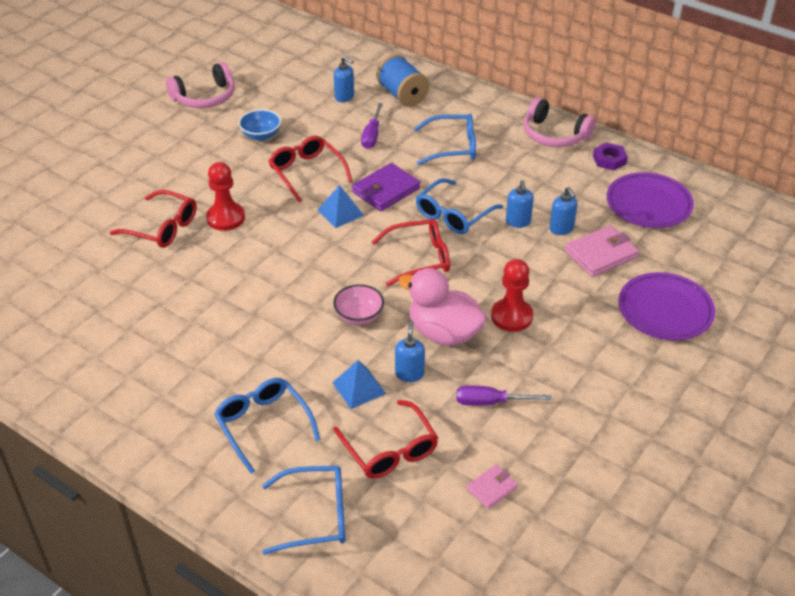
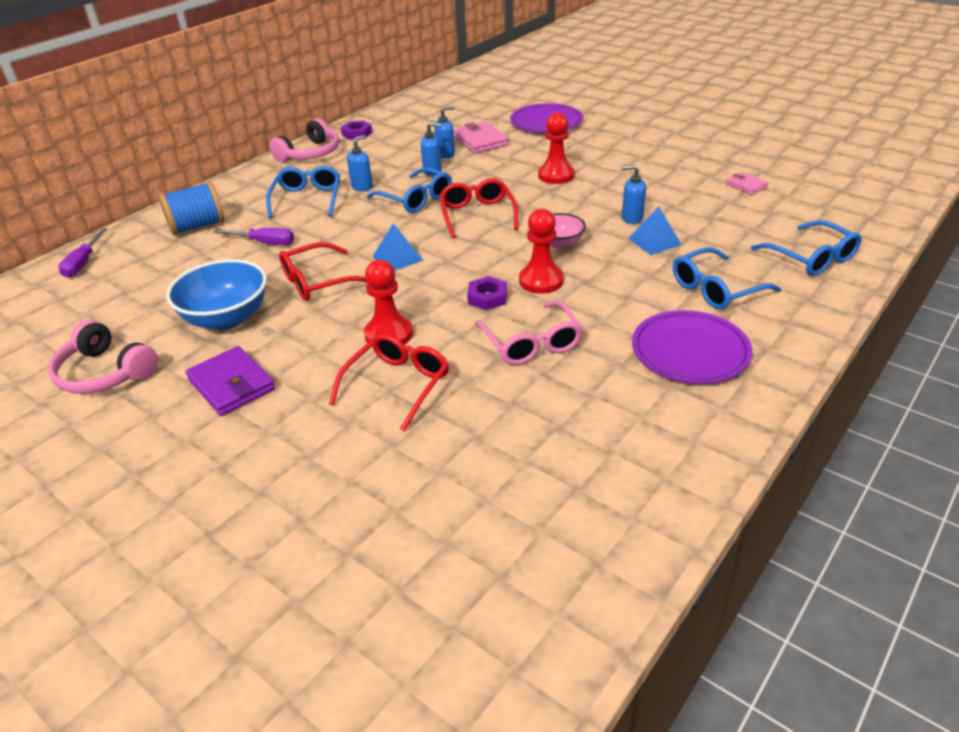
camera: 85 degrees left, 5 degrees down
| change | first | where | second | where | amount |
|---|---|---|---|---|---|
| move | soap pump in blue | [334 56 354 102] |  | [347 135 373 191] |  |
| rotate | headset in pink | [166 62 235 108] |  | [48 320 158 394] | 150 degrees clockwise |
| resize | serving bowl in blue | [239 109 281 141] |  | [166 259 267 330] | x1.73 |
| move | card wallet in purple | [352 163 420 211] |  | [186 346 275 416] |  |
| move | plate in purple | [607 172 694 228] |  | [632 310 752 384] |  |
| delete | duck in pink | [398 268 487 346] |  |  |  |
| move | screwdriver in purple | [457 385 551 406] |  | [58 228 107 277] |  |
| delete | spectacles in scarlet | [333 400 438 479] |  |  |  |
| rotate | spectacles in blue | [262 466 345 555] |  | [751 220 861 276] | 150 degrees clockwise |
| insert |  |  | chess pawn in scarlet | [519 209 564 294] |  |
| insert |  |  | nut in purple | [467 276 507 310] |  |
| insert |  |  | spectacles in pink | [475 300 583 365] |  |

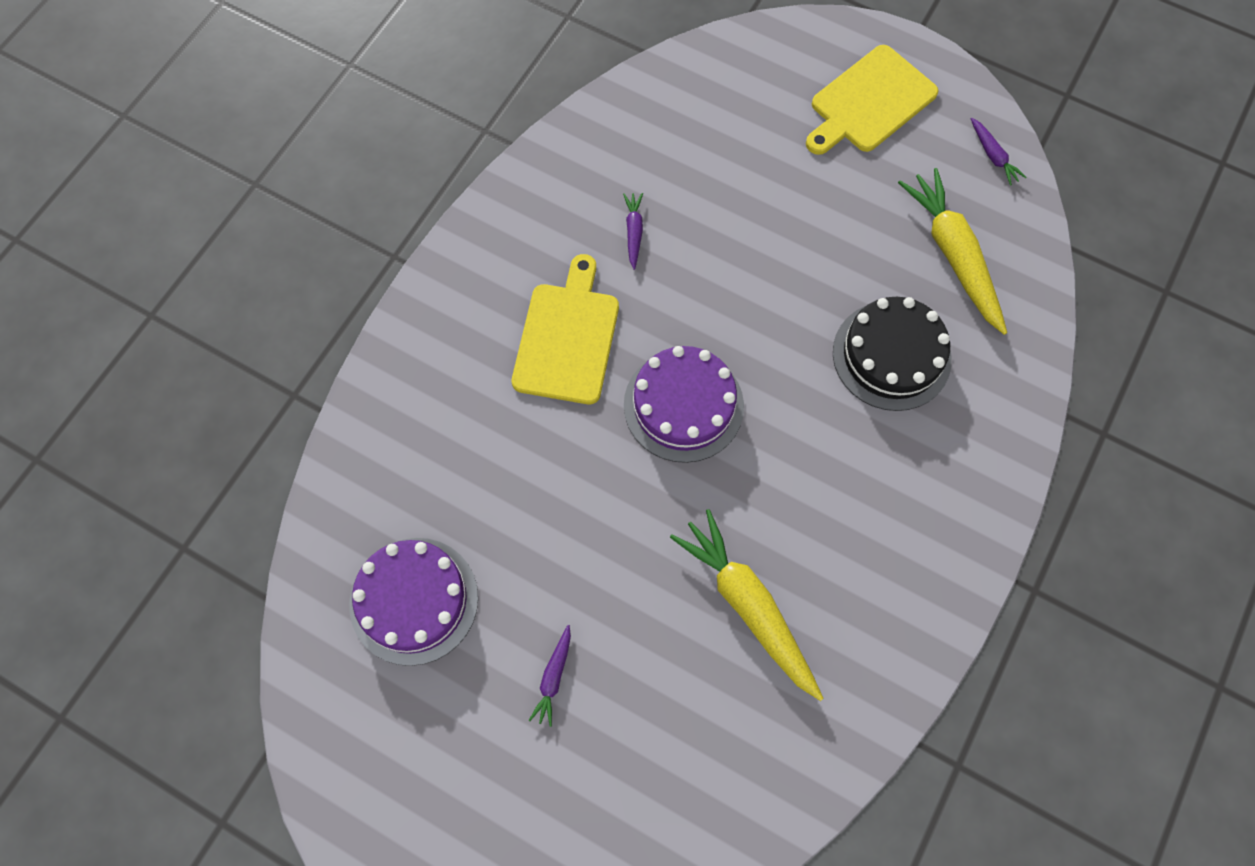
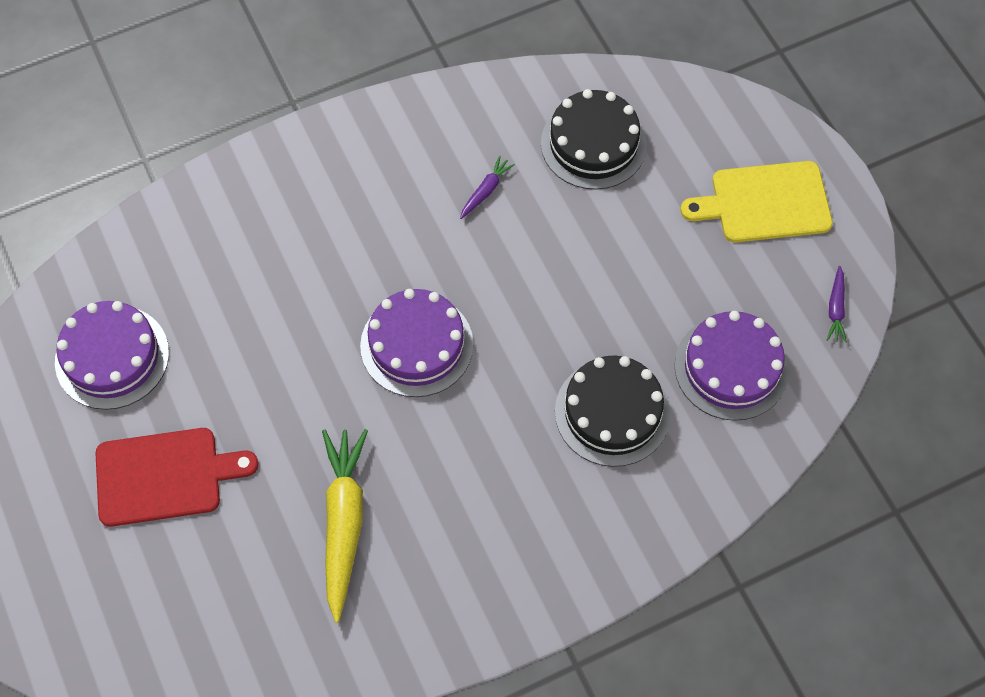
camera: 35 degrees right, 5 degrees down
| change | first | where | second | where | amount |
|---|---|---|---|---|---|
| replace | toy carrot in yellow | [898 168 1007 335] | cake in purple | [675 311 789 421] |  |
| delete | cutting board in yellow | [512 254 619 404] |  |  |  |
| replace | toy carrot in purple | [529 625 571 727] | cutting board in scarlet | [96 428 259 527] |  |
| insert |  |  | cake in ebony | [541 89 647 190] |  |

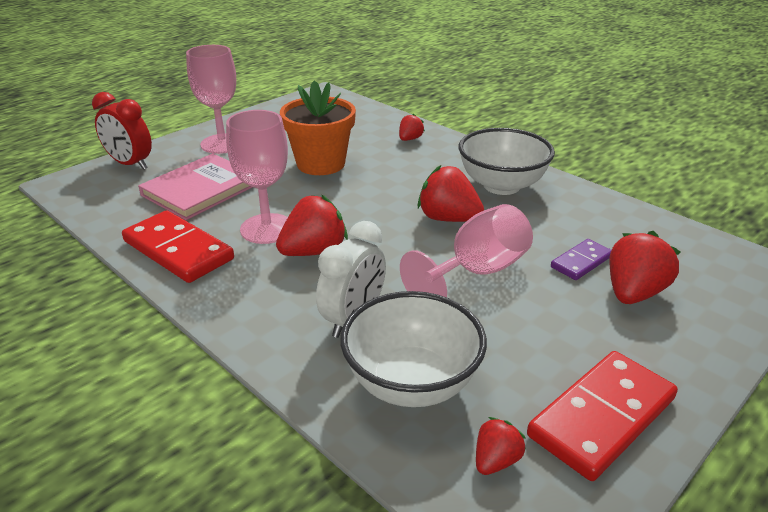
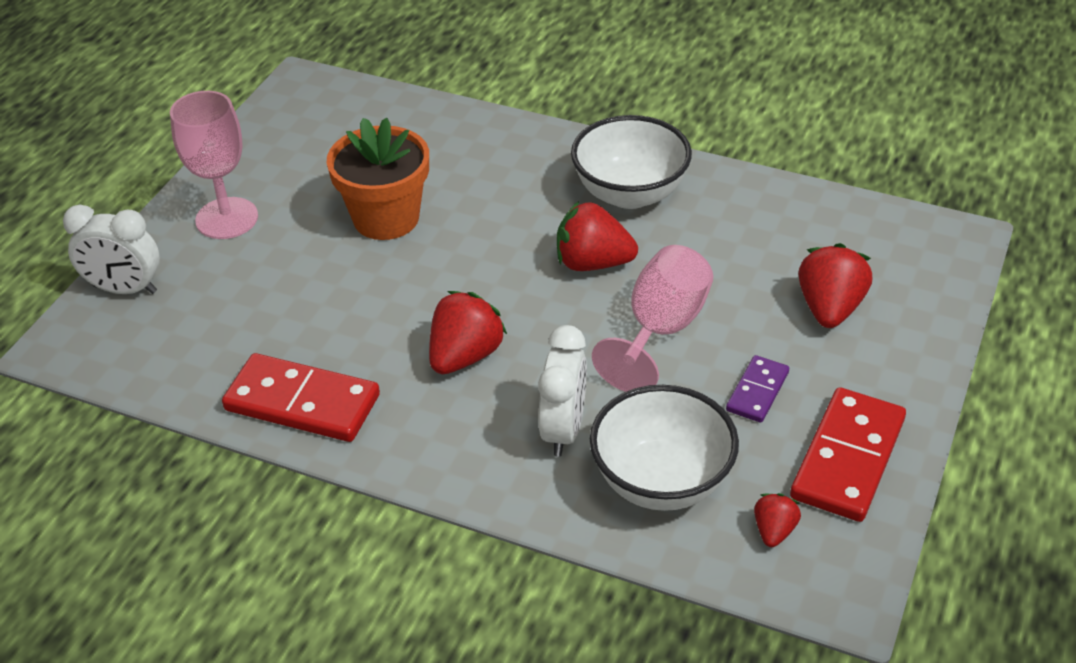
camera: 20 degrees left, 10 degrees up
| change | first | where | second | where | amount |
|---|---|---|---|---|---|
| recolor | alarm clock in scarlet | [92 92 152 170] | alarm clock in snow-white | [63 204 160 294] |  |
| delete | chalice in pink | [226 110 288 244] |  |  |  |
| delete | strawberry in scarlet | [399 114 425 141] |  |  |  |
| delete | hardback in pink | [138 154 253 220] |  |  |  |
| move | domino piece in purple | [551 239 611 280] |  | [726 355 789 423] |  |

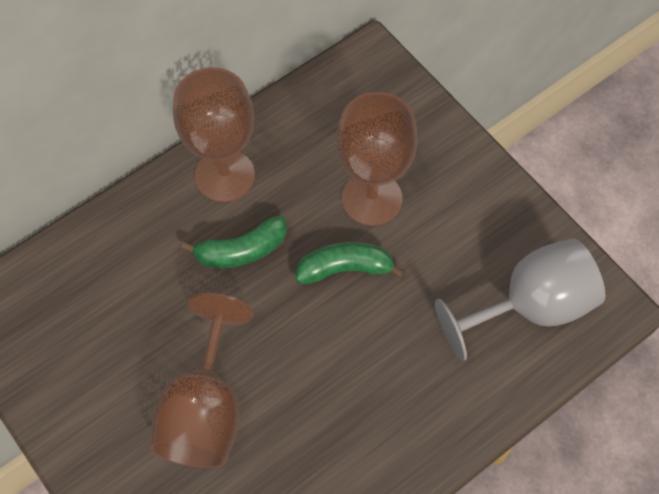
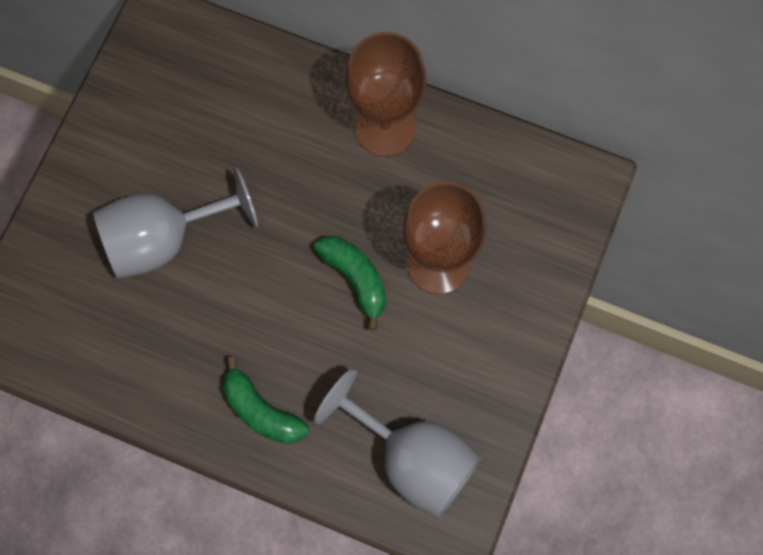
camera: 60 degrees right, 10 degrees up
| change | first | where | second | where | amount |
|---|---|---|---|---|---|
| move | banana in emerald | [181 216 287 269] |  | [223 357 309 444] |  |
| recolor | chalice in russet | [150 293 253 468] | chalice in gray | [93 167 258 278] |  |

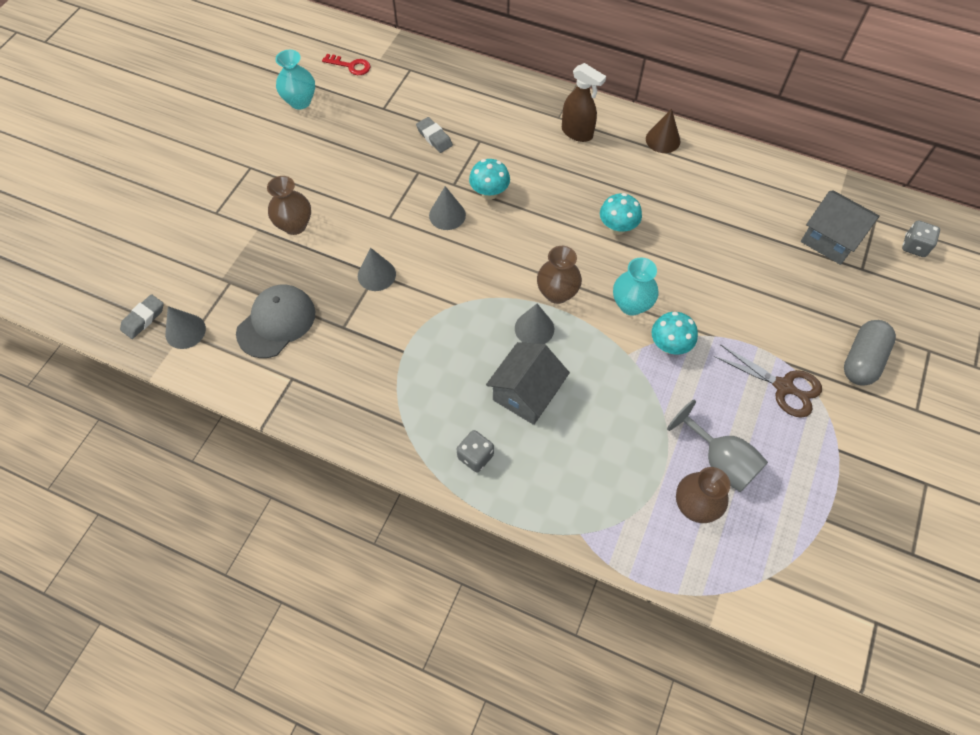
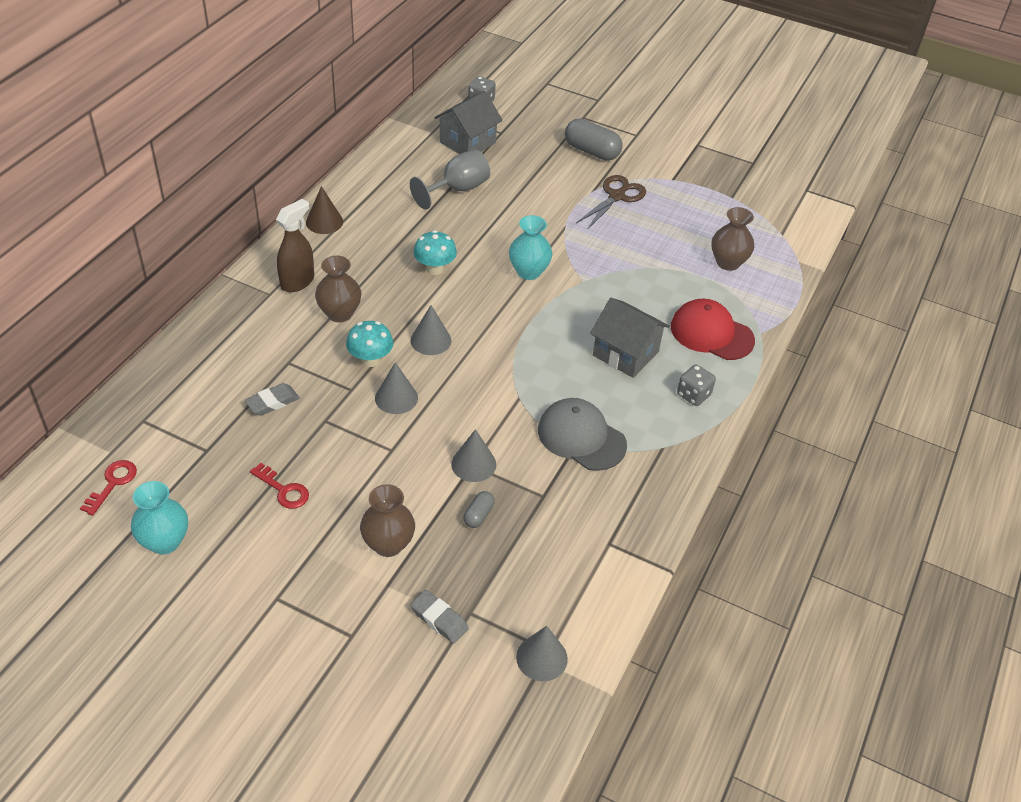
camera: 90 degrees left, 15 degrees down
| change | first | where | second | where | amount |
|---|---|---|---|---|---|
| move | vase in russet | [537 246 582 304] |  | [315 256 361 322] |  |
| move | cap in gray | [236 285 315 358] |  | [538 398 627 471] |  |
| move | gum eraser in gray | [120 294 164 339] |  | [410 590 469 643] |  |
| move | cone in gray | [515 304 554 344] |  | [411 305 451 355] |  |
| delete | fungus in turquoise | [651 312 698 355] |  |  |  |
| move | chalice in gray | [667 399 768 492] |  | [410 149 490 210] |  |
| insert |  |  | cap in scarlet | [671 299 755 360] |  |
| insert |  |  | latchkey in scarlet | [250 463 309 509] |  |
| insert |  |  | capsule in gray | [463 491 495 528] |  |

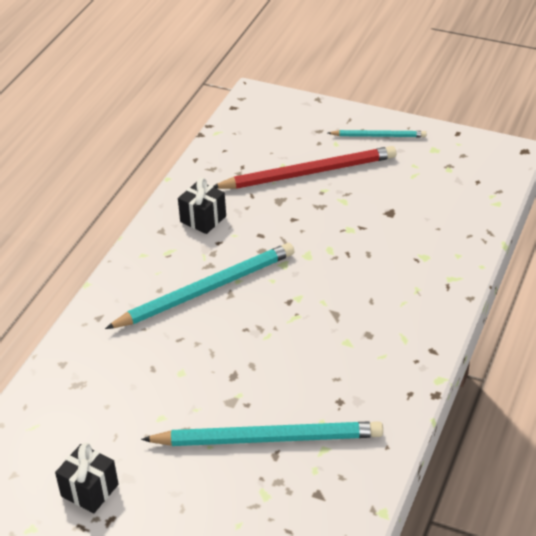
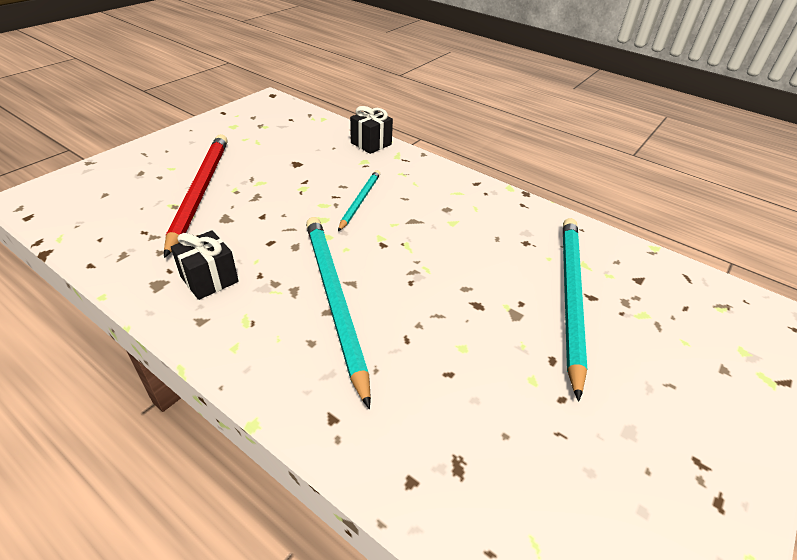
camera: 80 degrees left, 0 degrees up
| change | first | where | second | where | amount |
|---|---|---|---|---|---|
| move | wooden pencil in turquoise | [328 130 426 137] |  | [338 170 380 231] |  |
| move | present in ebony | [55 443 118 513] |  | [350 106 393 154] |  |

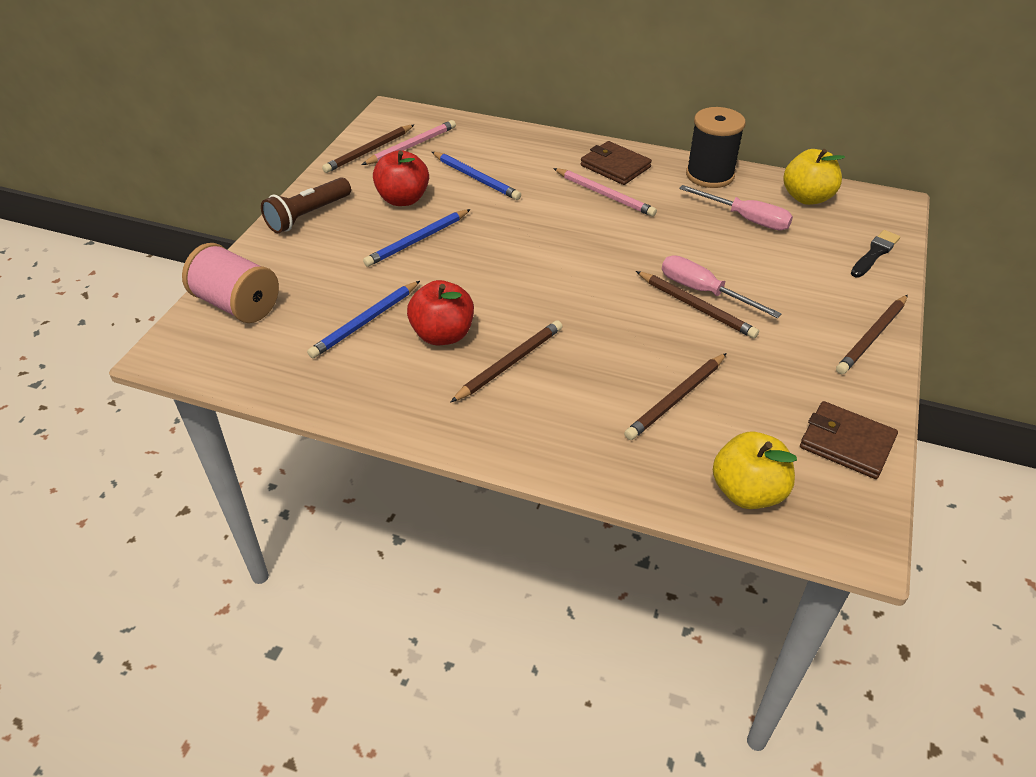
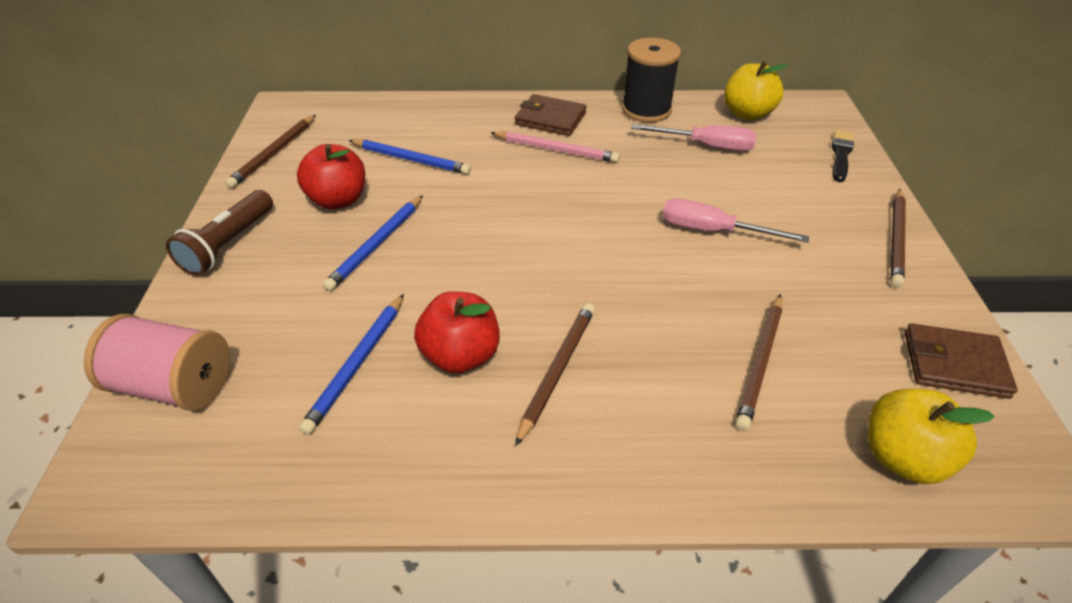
camera: 20 degrees left, 0 degrees up
| change | first | where | second | where | amount |
|---|---|---|---|---|---|
| delete | wooden pencil in pink | [362 120 456 165] |  |  |  |
| delete | wooden pencil in russet | [636 271 759 339] |  |  |  |

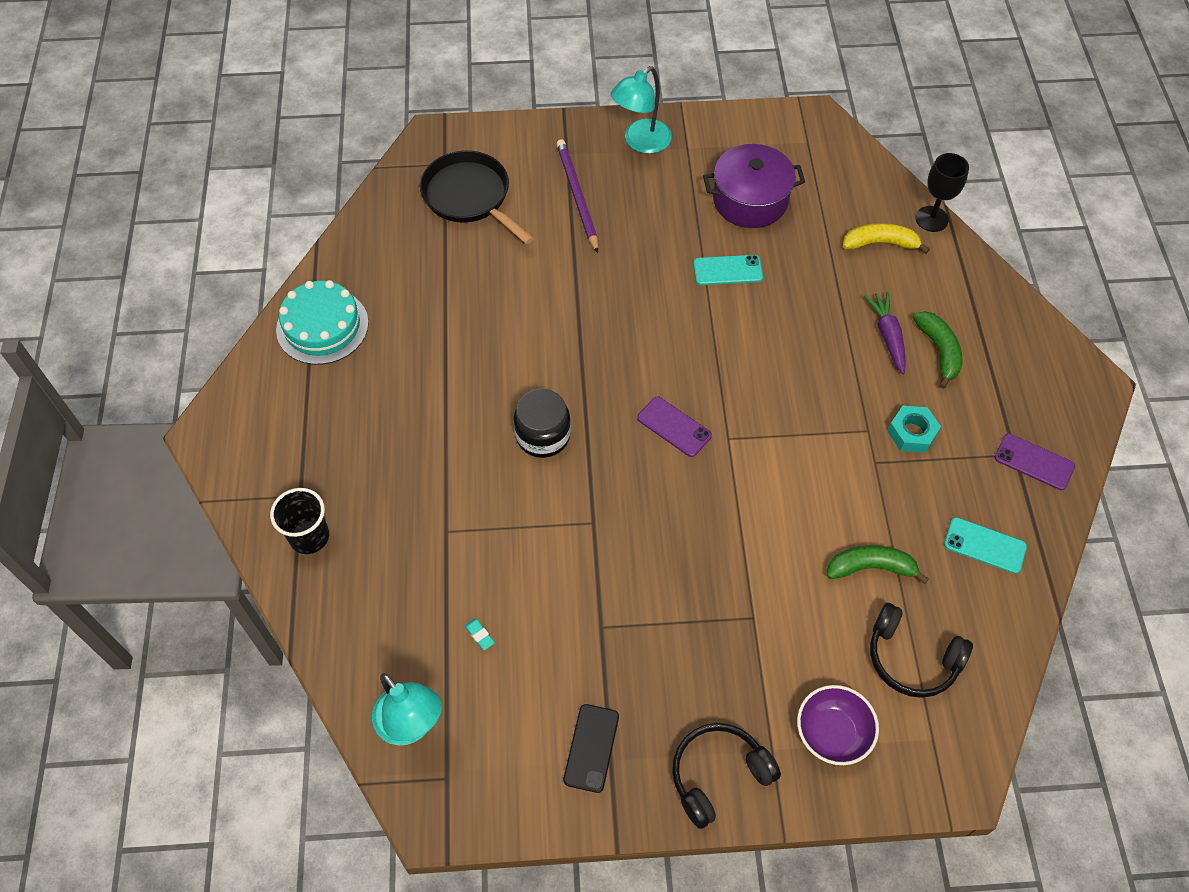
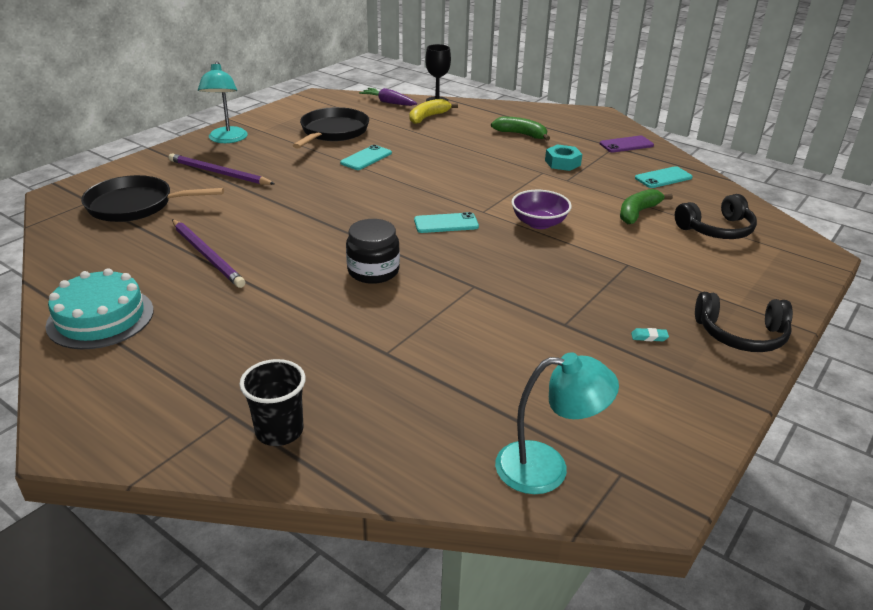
camera: 50 degrees left, 25 degrees down
| change | first | where | second | where | amount |
|---|---|---|---|---|---|
| replace | pot in purple | [703 144 805 228] | skillet in ebony | [292 107 369 149] |  |
| move | toy carrot in purple | [864 292 906 374] |  | [359 88 417 106] |  |
| recolor | phone in purple | [637 396 712 457] | phone in turquoise | [414 212 479 233] |  |
| move | gum eraser in turquoise | [465 618 495 650] |  | [631 328 669 341] |  |
| move | serving bowl in purple | [797 685 879 765] |  | [511 190 572 229] |  |
| delete | phone in ebony | [563 704 619 793] |  |  |  |
| rotate | headset in ebony | [672 723 781 829] |  | [695 292 793 352] | 90 degrees counterclockwise |
| insert |  |  | wooden pencil in purple | [172 219 245 288] |  |

